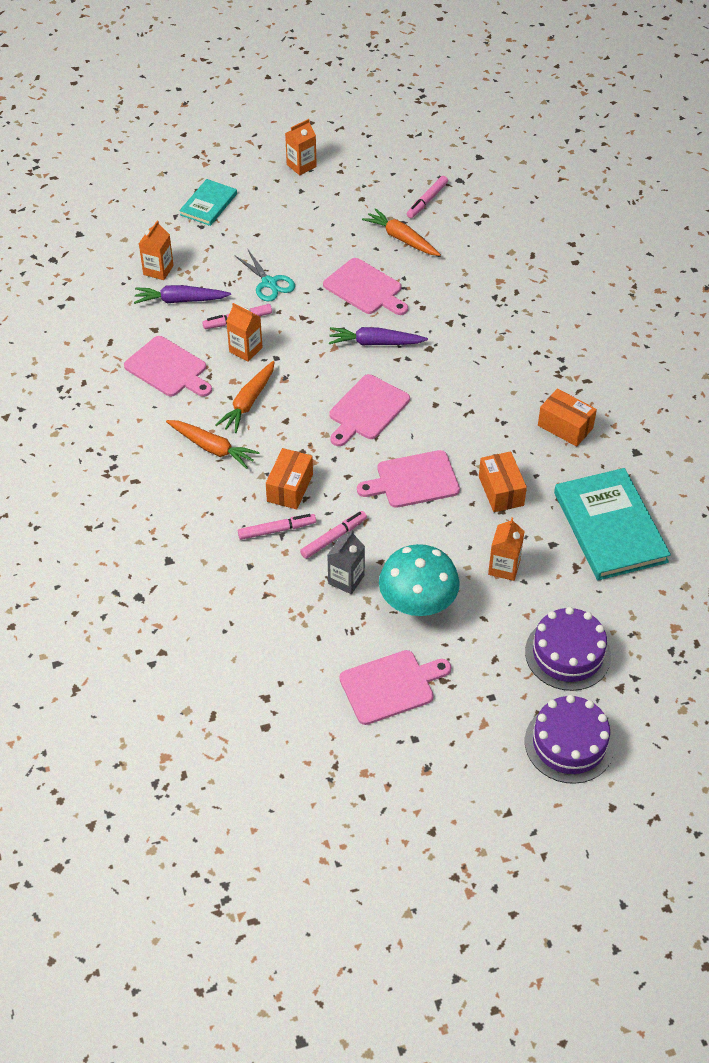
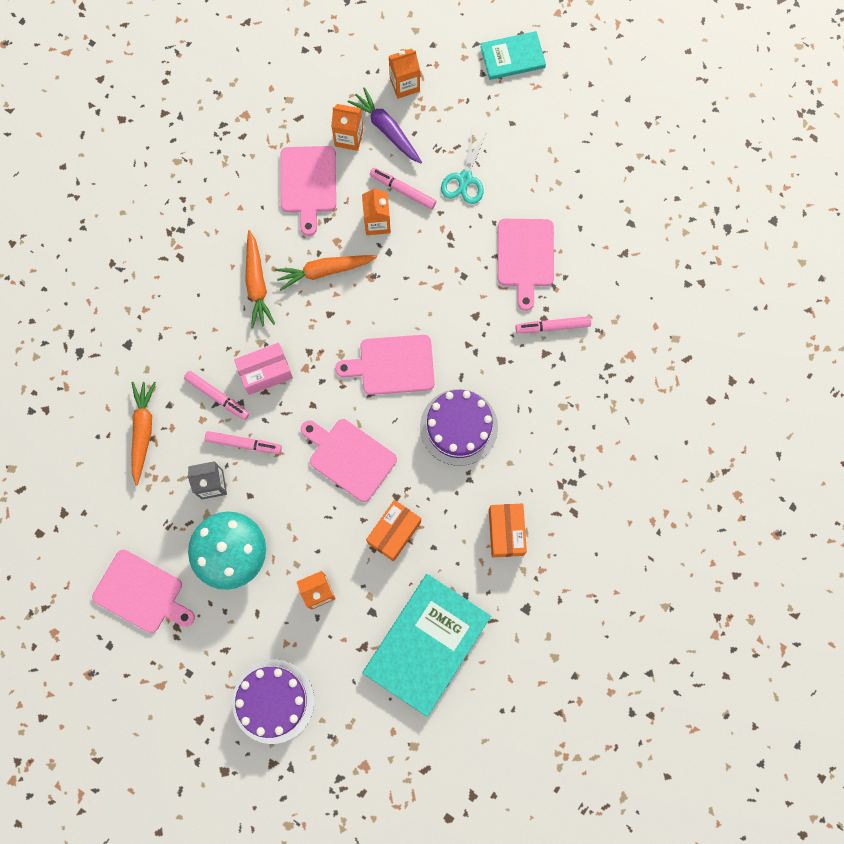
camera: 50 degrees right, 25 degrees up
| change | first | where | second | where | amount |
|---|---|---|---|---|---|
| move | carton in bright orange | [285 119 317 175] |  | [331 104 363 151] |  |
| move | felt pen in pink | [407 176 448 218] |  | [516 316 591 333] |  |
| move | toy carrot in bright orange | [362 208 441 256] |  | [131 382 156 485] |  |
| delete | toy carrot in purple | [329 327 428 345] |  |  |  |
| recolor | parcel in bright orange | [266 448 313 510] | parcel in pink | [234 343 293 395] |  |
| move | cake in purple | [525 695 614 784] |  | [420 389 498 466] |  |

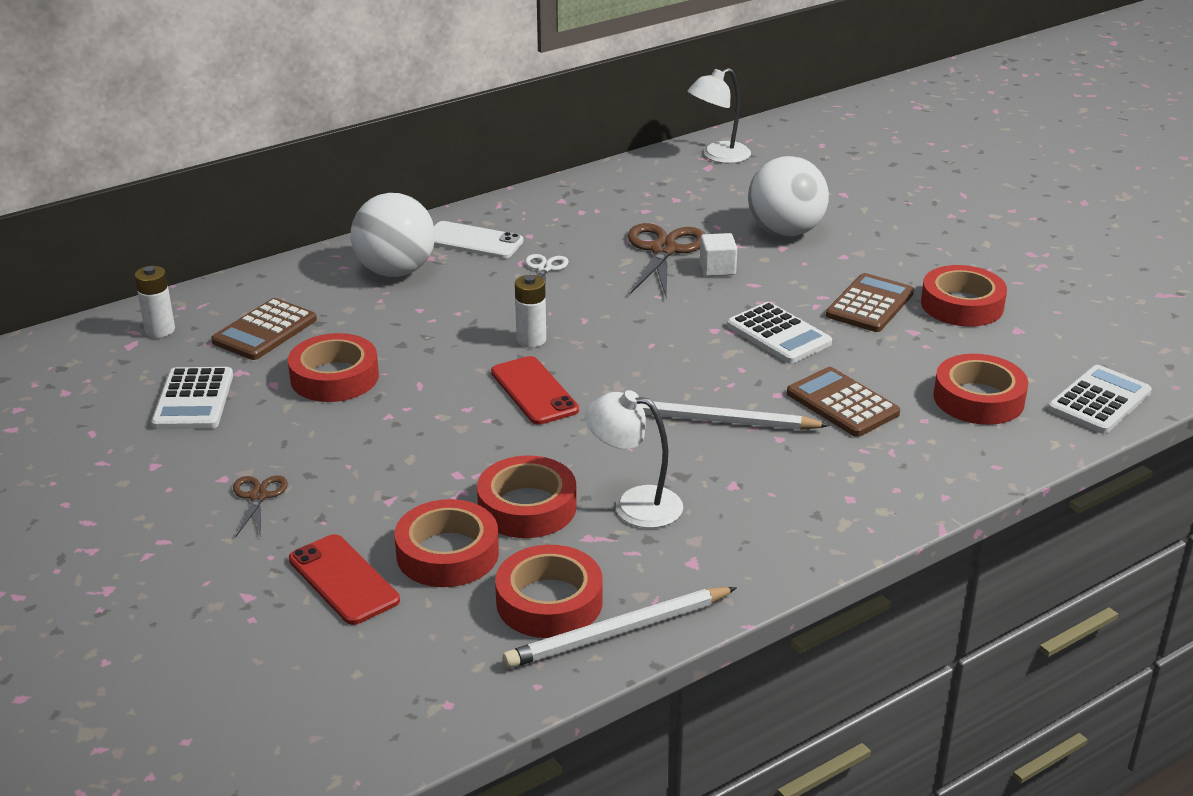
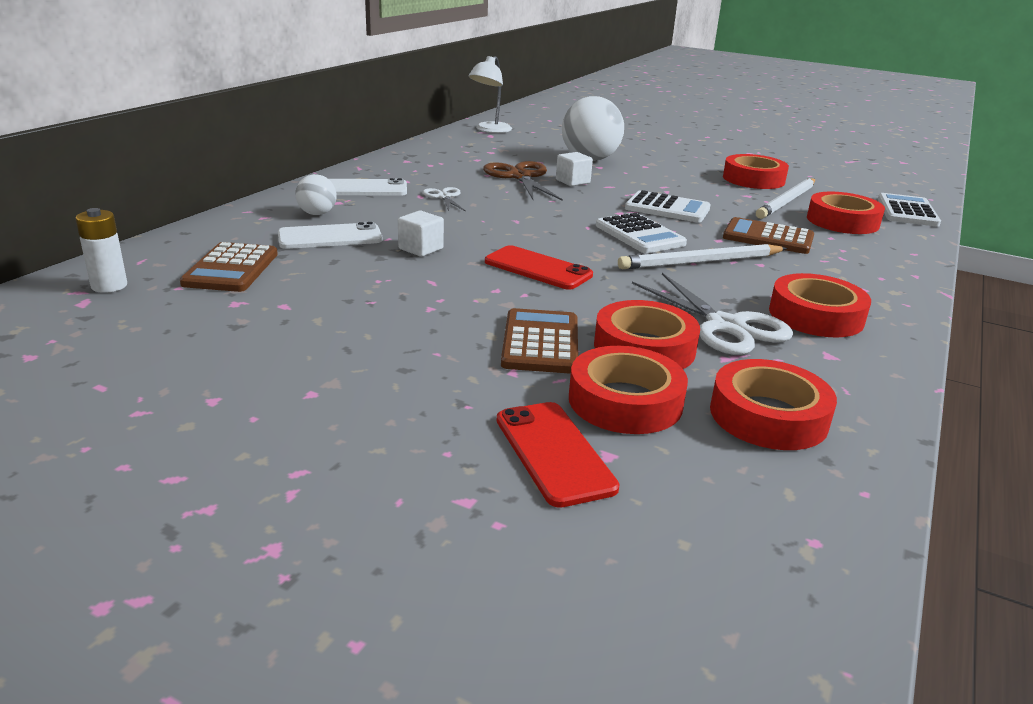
camera: 30 degrees left, 5 degrees down
| change | first | where | second | where | amount |
|---|---|---|---|---|---|
| resize | play ball in snow-white | [351 193 435 277] |  | [295 174 337 215] | x0.51 |
| move | pocket calculator in russet | [826 273 914 332] |  | [501 308 578 374] |  |
| delete | battery in snow-white | [515 275 546 348] |  |  |  |
| move | roll of tape in scarlet | [288 333 379 402] |  | [769 273 871 337] |  |
| move | pocket calculator in snow-white | [151 367 233 430] |  | [596 213 687 253] |  |
| replace | reading lamp in snow-white | [585 390 683 528] | pair of scissors in snow-white | [632 273 793 355] |  |
| delete | pair of scissors in russet | [233 476 288 537] |  |  |  |
| rotate | phone in scarlet | [289 534 400 625] |  | [497 402 620 508] | 45 degrees clockwise |
| move | wooden pencil in snow-white | [503 587 737 668] |  | [756 178 815 219] |  |
| insert |  |  | block in snow-white | [398 211 444 257] |  |
| insert |  |  | phone in snow-white | [278 222 383 249] |  |

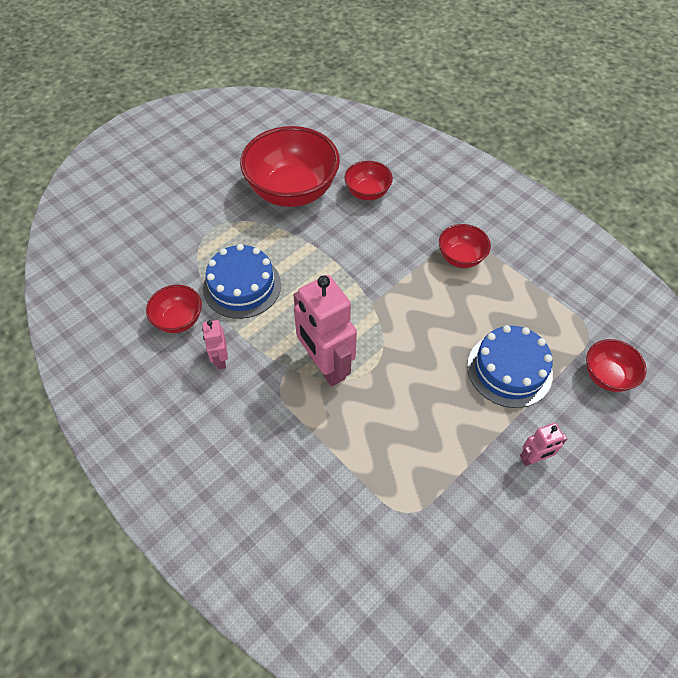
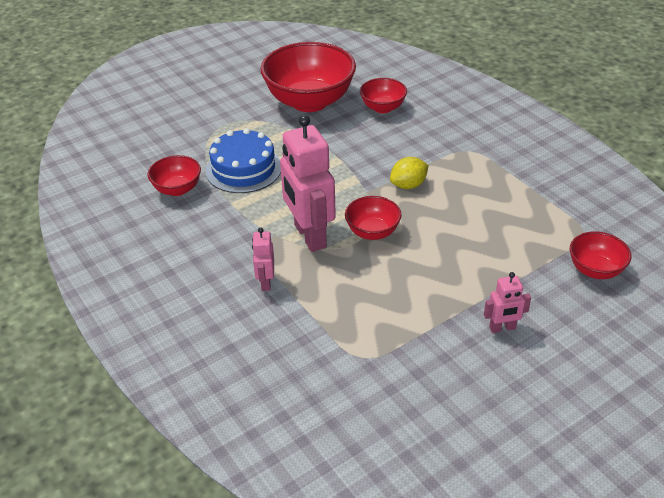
camera: 10 degrees right, 15 degrees down
| change | first | where | second | where | amount |
|---|---|---|---|---|---|
| move | serving bowl in scarlet | [439 224 491 268] |  | [345 196 402 240] |  |
| move | robot figure in pink | [202 320 228 369] |  | [252 227 274 291] |  |
| delete | cake in blue | [467 325 553 408] |  |  |  |
| insert |  |  | lemon in yellow | [390 157 429 189] |  |

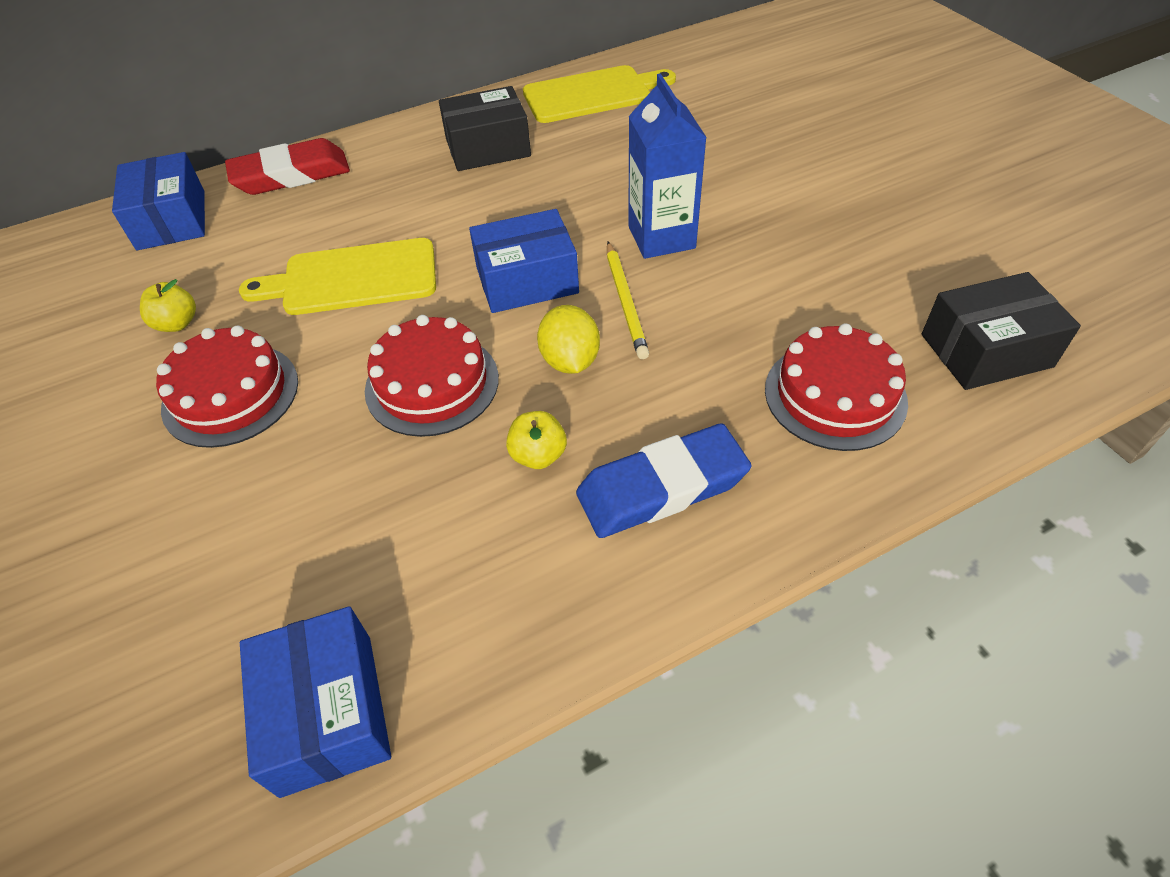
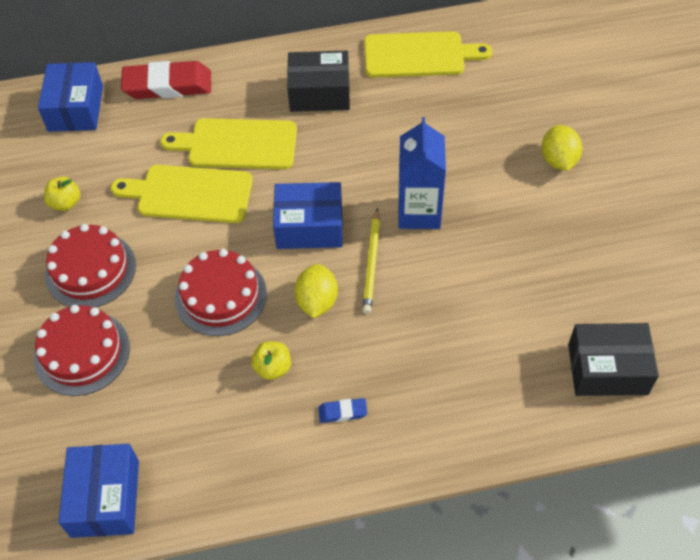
camera: 15 degrees right, 5 degrees up
| change | first | where | second | where | amount |
|---|---|---|---|---|---|
| move | cake in scarlet | [765 324 908 451] |  | [34 305 130 396] |  |
| resize | gum eraser in blue | [576 423 752 538] |  | [318 398 367 423] | x0.44 |
| insert |  |  | cutting board in yellow | [160 118 297 169] |  |
| insert |  |  | lemon in yellow | [542 125 582 171] |  |

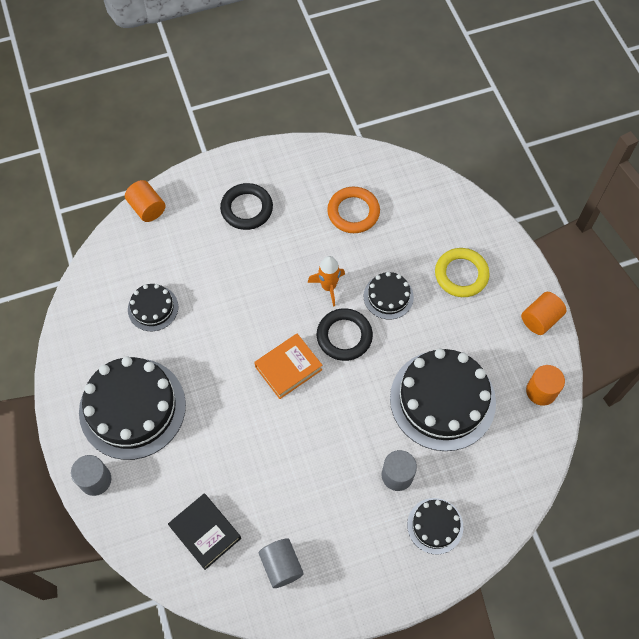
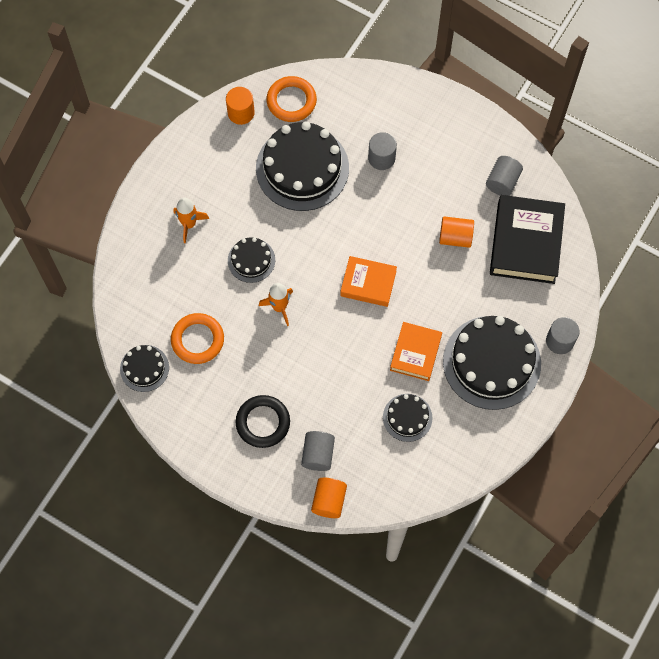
camera: 130 degrees left, 5 degrees up
| change | first | where | second | where | amount |
|---|---|---|---|---|---|
| replace | ring in yellow | [435 248 490 297] | spaceship in bright orange | [173 198 209 243] |  |
| move | cylinder shape in bright orange | [521 292 566 335] |  | [439 216 474 248] |  |
| delete | ring in ebony | [317 308 373 361] |  |  |  |
| resize | hardback in ebony | [168 493 241 570] |  | [490 195 565 284] | x1.65 |
| move | cake in ebony | [407 498 463 554] |  | [120 345 169 392] |  |
| insert |  |  | ring in bright orange | [267 76 317 122] |  |
| insert |  |  | hardback in bright orange | [390 322 442 381] |  |
| insert |  |  | cylinder shape in gray | [301 431 335 471] |  |

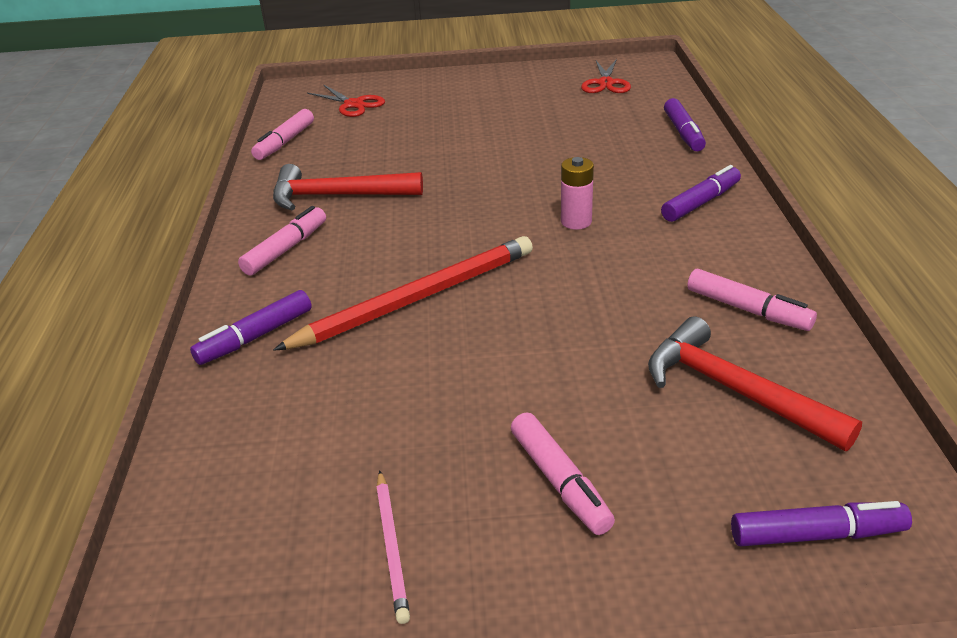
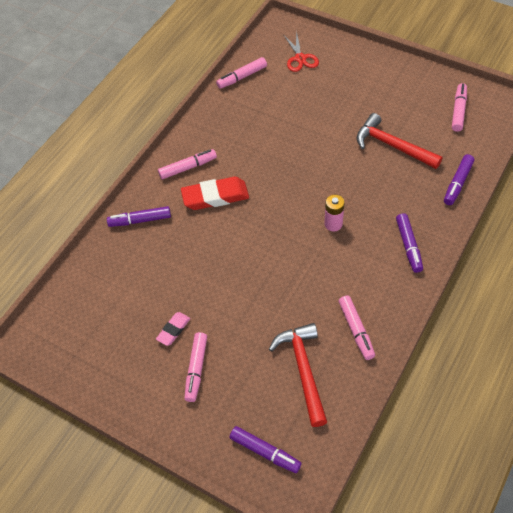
camera: 35 degrees right, 20 degrees up
| change | first | where | second | where | amount |
|---|---|---|---|---|---|
| replace | pair of scissors in scarlet | [581 59 631 93] | felt pen in pink | [452 83 467 132] |  |
| move | hammer in scarlet | [273 164 423 210] |  | [357 113 442 169] |  |
| rotate | felt pen in purple | [661 165 741 222] |  | [396 213 423 273] | 90 degrees clockwise |
| delete | wooden pencil in scarlet | [273 236 533 351] |  |  |  |
| delete | wooden pencil in pink | [376 470 410 624] |  |  |  |
| insert |  |  | gum eraser in scarlet | [181 177 249 210] |  |
| insert |  |  | gum eraser in pink | [156 312 190 346] |  |

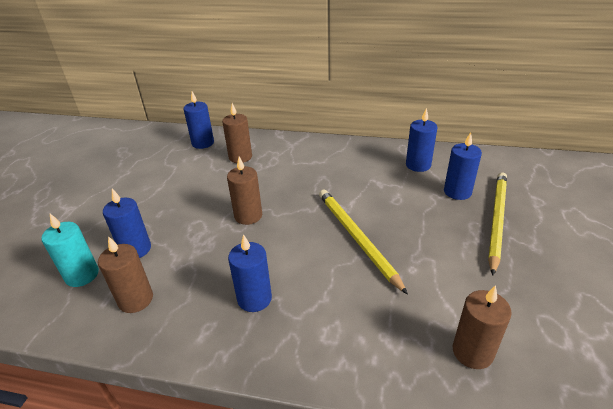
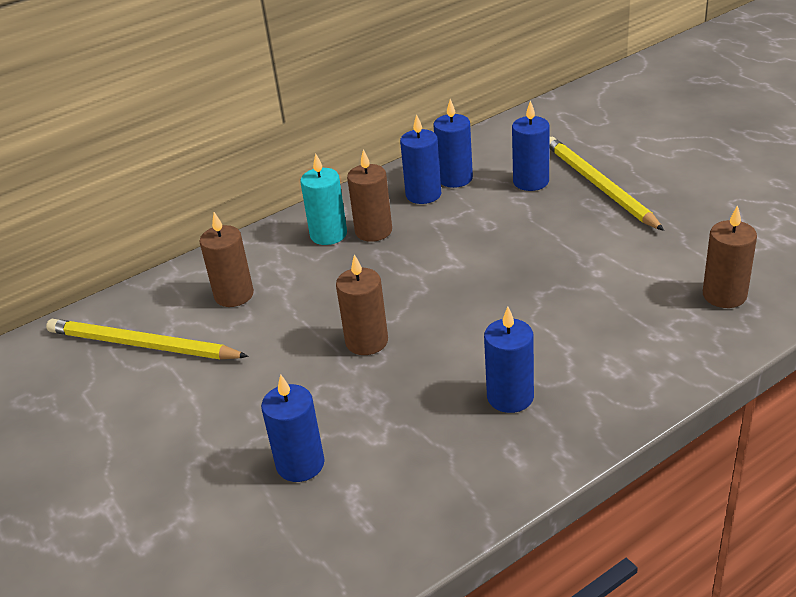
camera: 45 degrees left, 0 degrees up
| change | first | where | second | where | amount |
|---|---|---|---|---|---|
| move | pillar candle in blue | [184 91 214 149] |  | [400 114 441 204] |  |
| move | wooden pencil in yellow | [319 189 408 295] |  | [46 319 249 359] |  |
| move | pillar candle in turquoise | [41 214 99 287] |  | [300 153 347 245] |  |
| move | pillar candle in russet | [98 236 153 313] |  | [347 149 392 242] |  |

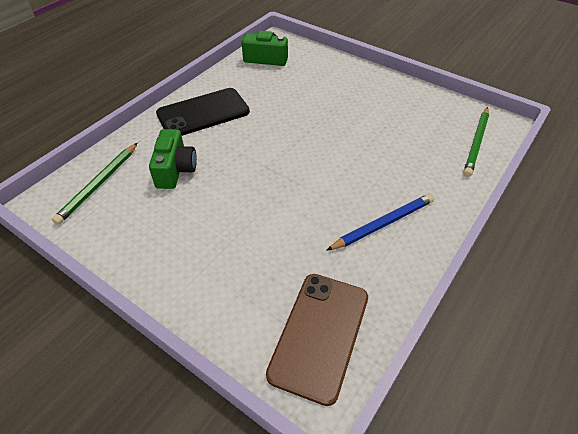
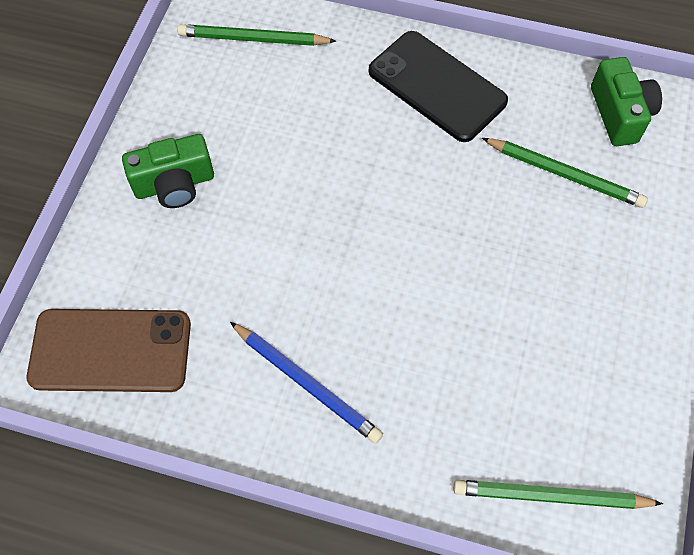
camera: 70 degrees right, 15 degrees up
| change | first | where | second | where | amount |
|---|---|---|---|---|---|
| move | camera in emerald | [149 129 197 189] |  | [122 134 214 208] |  |
| insert |  |  | wooden pencil in emerald | [482 138 648 208] |  |

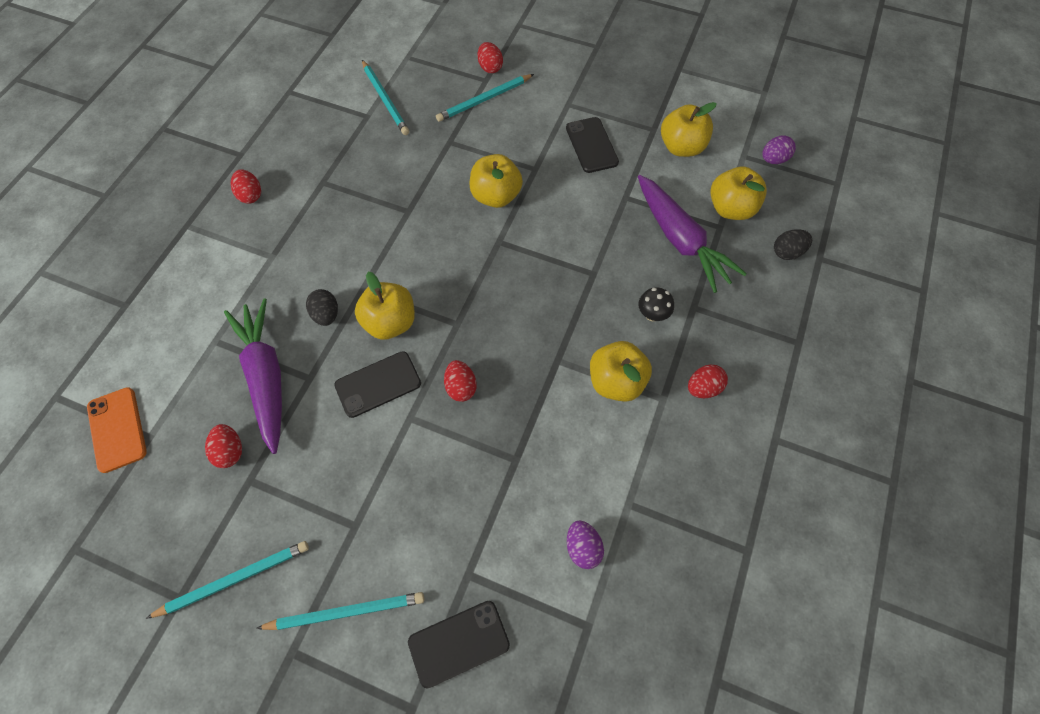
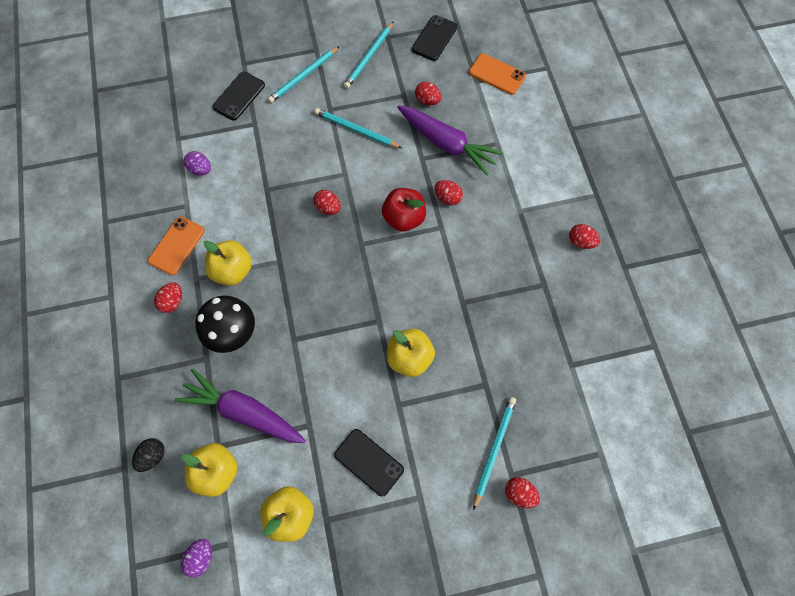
camera: 145 degrees right, 5 degrees up
| change | first | where | second | where | amount |
|---|---|---|---|---|---|
| move | wooden pencil in turquoise | [362 60 409 135] |  | [315 108 402 148] |  |
| recolor | toy apple in yellow | [355 272 415 340] | toy apple in scarlet | [382 188 426 232] |  |
| resize | fungus in ebony | [638 287 674 321] |  | [195 296 255 353] | x1.96 |
| recolor | egg shape in ebony | [306 289 338 326] | egg shape in scarlet | [435 180 463 205] |  |
| move | phone in ebony | [334 351 421 418] |  | [412 15 457 61] |  |
| insert |  |  | phone in bright orange | [148 217 205 275] |  |

